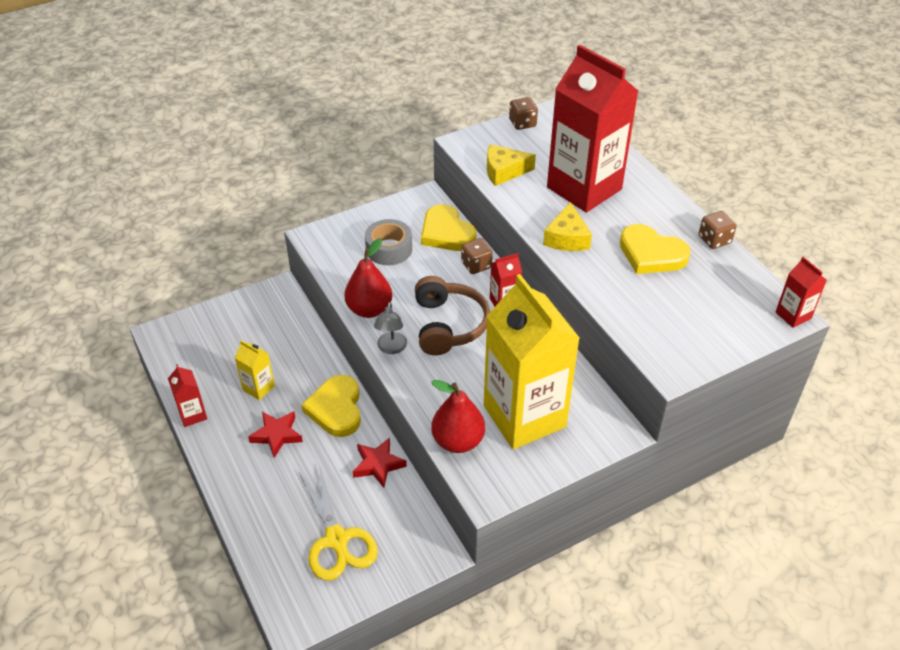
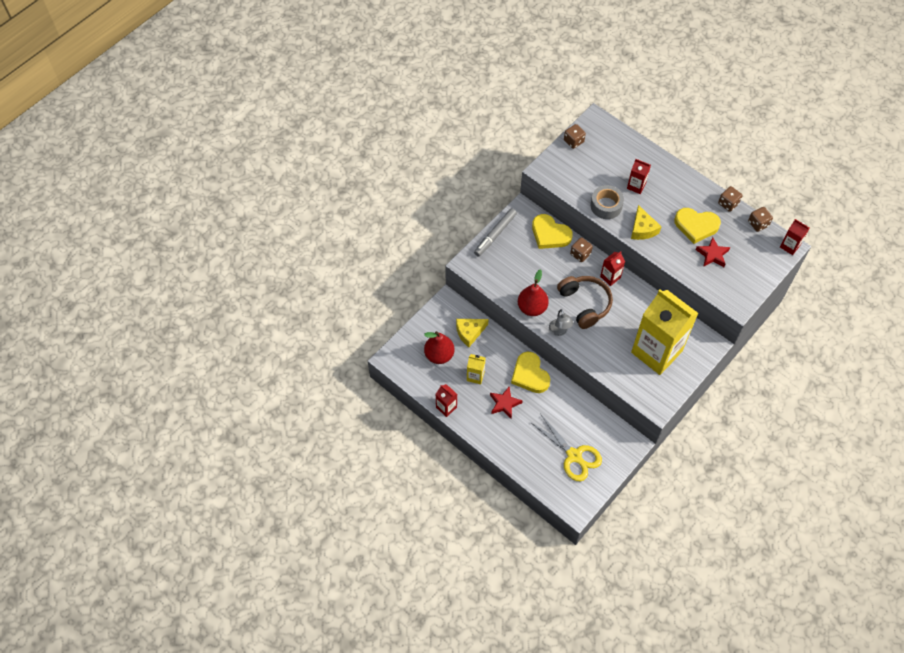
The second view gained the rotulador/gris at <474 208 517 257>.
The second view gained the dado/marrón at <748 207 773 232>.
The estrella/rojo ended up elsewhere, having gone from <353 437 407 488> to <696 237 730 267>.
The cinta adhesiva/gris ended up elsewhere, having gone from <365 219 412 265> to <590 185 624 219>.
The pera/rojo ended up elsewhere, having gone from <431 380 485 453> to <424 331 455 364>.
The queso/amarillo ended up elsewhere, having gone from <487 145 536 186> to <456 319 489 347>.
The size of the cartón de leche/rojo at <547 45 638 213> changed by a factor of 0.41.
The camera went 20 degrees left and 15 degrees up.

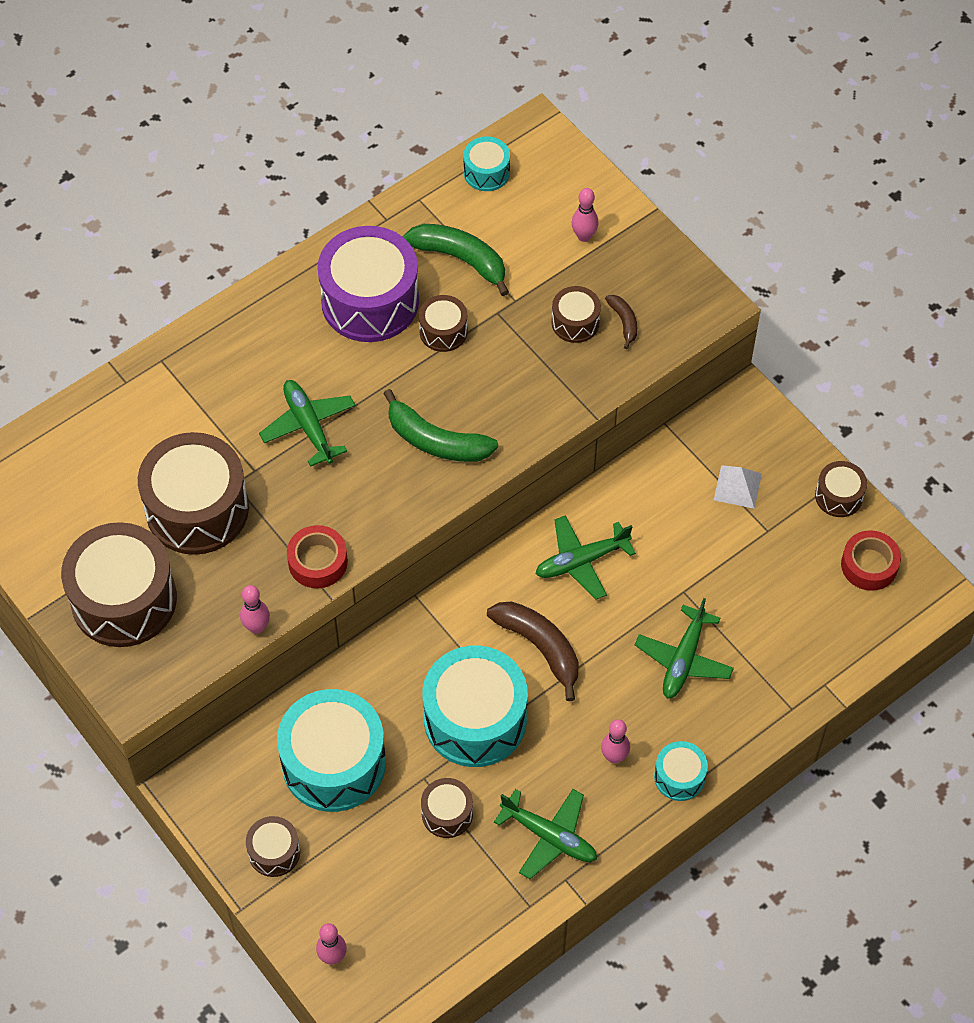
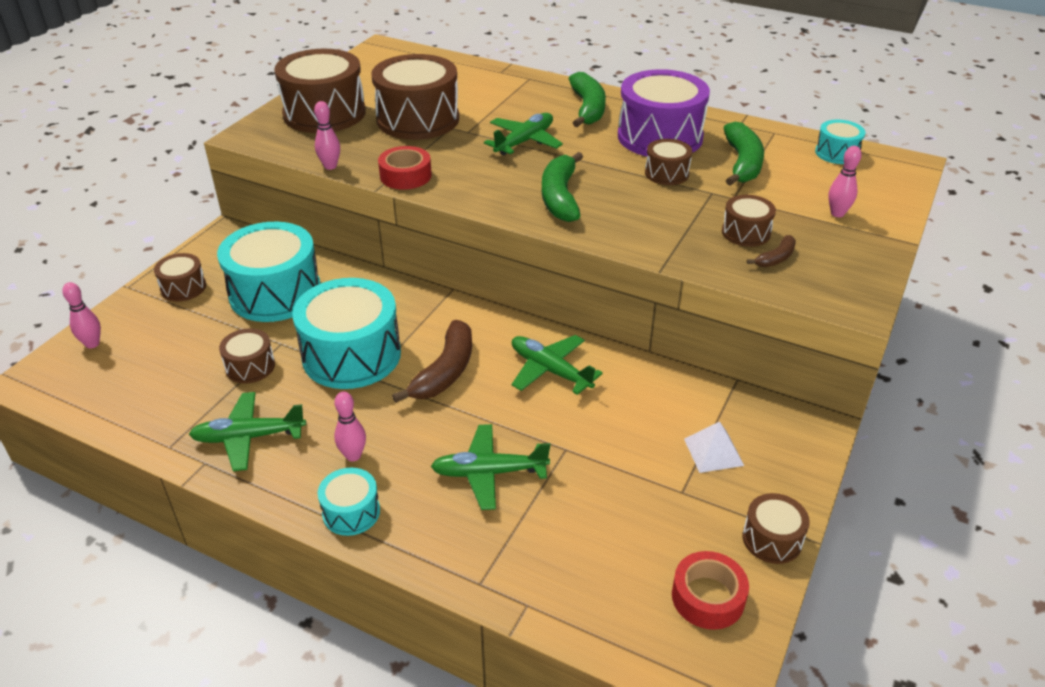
The second view gained the plátano/verde at <569 72 606 127>.
The avión/verde at <494 789 597 879> ended up facing another way, 75 degrees clockwise from before.
The camera went 65 degrees right and 20 degrees down.

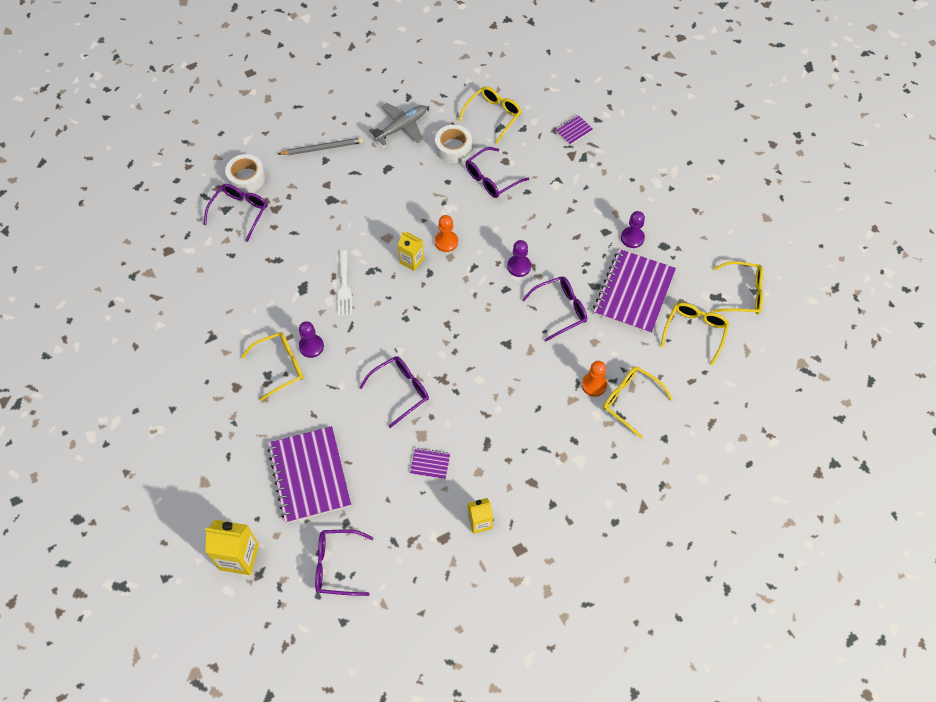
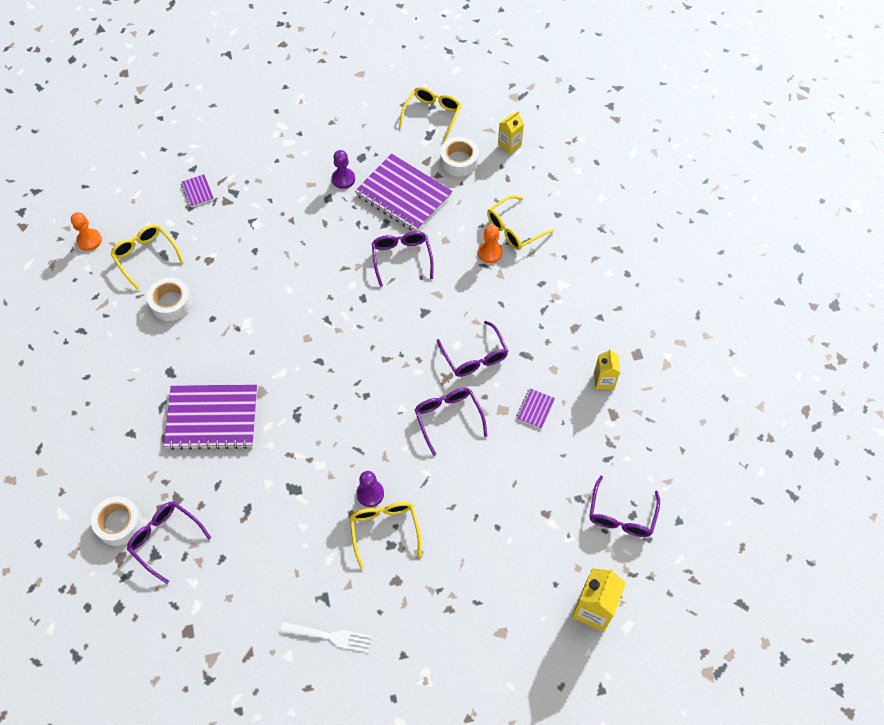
The second view lost the lápiz/gris at <279 137 363 155>.
The second view lost the avión/gris at <369 103 427 146>.
The second view lost the peón/morado at <507 240 531 277>.
The cuaderno/morado ended up elsewhere, having gone from <267 426 351 523> to <164 384 257 450>.
The tenedor/blanco ended up elsewhere, having gone from <338 250 352 316> to <280 622 372 652>.
The cartón de leche/amarillo ended up elsewhere, having gone from <398 232 424 271> to <498 111 524 154>.
The peón/naranja ended up elsewhere, having gone from <435 215 458 252> to <71 212 102 251>.
The gafas/morado ended up elsewhere, having gone from <466 147 529 198> to <437 321 508 377>.
Where the gafas/amarillo stood at <661 303 729 365>, the cinta adhesiva/blanco came to stand at <440 137 479 176>.
The camera went 75 degrees left and 0 degrees up.

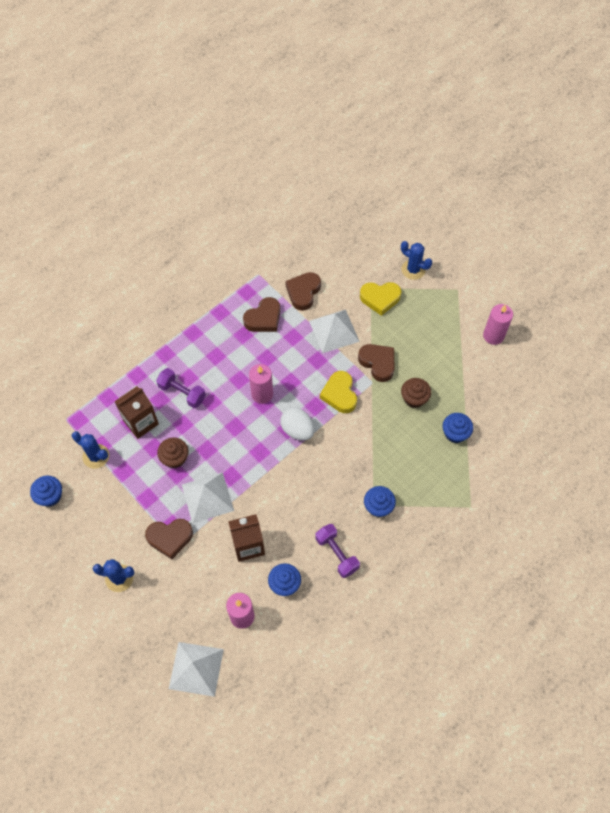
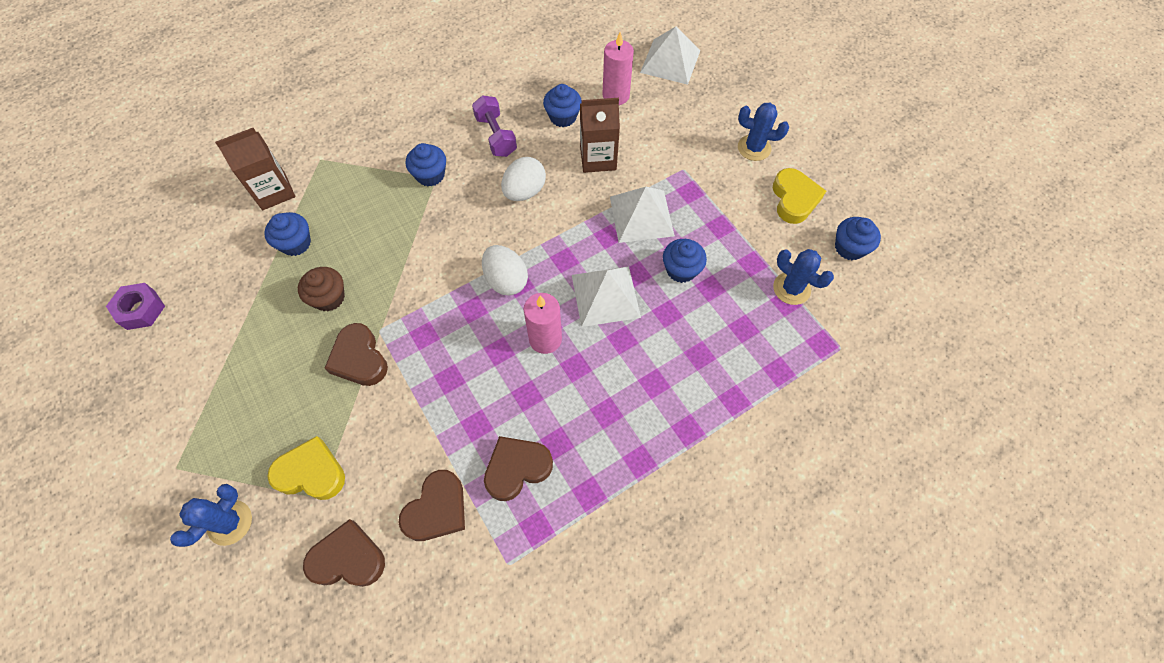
The second view lost the mancuerna/morado at <156 368 206 408>.
The second view lost the vela/rosa at <483 304 513 345>.
The second view gained the tuerca/morado at <106 283 165 330>.
The second view gained the huevo/blanco at <501 157 546 201>.
The cartón de leche/marrón ended up elsewhere, having gone from <114 386 159 439> to <215 128 296 210>.
The corazón/marrón ended up elsewhere, having gone from <145 519 193 559> to <303 519 385 587>.
The pirámide/blanco ended up elsewhere, having gone from <309 310 360 353> to <572 266 641 327>.
The corazón/amarillo ended up elsewhere, having gone from <320 371 357 413> to <773 168 826 224>.
What was the magdalena/marrón at <157 437 189 468> turned into the magdalena/azul at <663 239 707 283>.
The cactus/azul at <401 241 432 280> ended up facing another way, 75 degrees clockwise from before.
The camera went 170 degrees left and 0 degrees up.

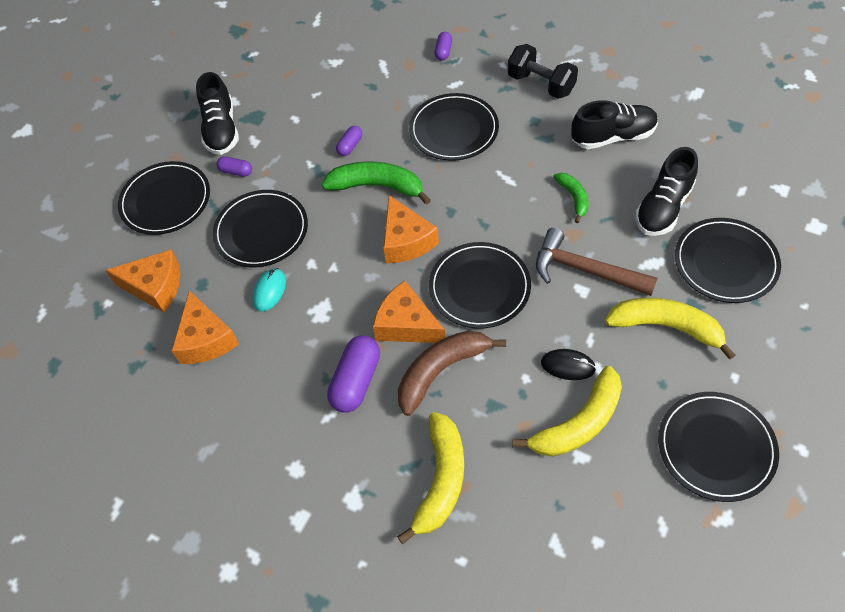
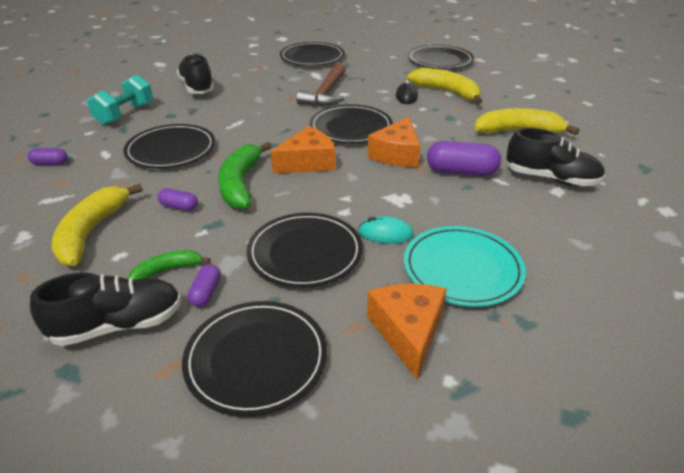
The second view lost the plátano/marrón at <398 331 506 416>.
The plátano/verde ended up elsewhere, having gone from <553 173 588 223> to <128 250 211 280>.
The plátano/amarillo ended up elsewhere, having gone from <605 298 736 360> to <52 184 143 266>.
The zapato/negro ended up elsewhere, having gone from <635 147 698 236> to <506 128 605 186>.
Where the queso/naranja stood at <172 291 239 364>, the plato/turquesa came to stand at <404 226 526 307>.
What was the mancuerna/negro at <508 44 578 99> turned into the mancuerna/turquesa at <87 75 153 125>.
The camera went 105 degrees left and 20 degrees down.

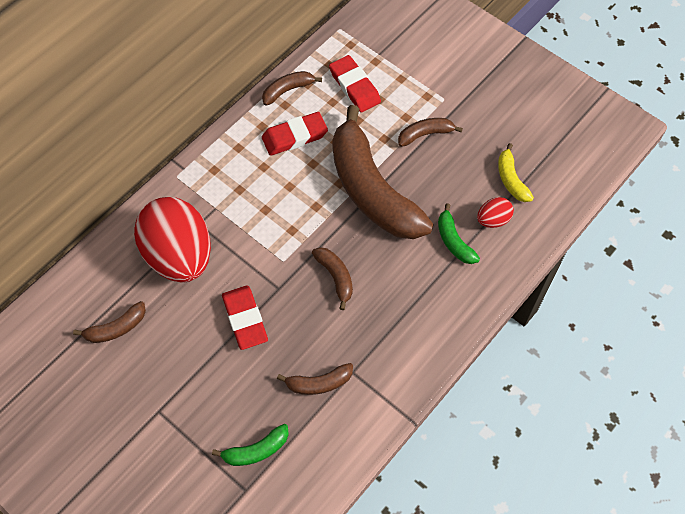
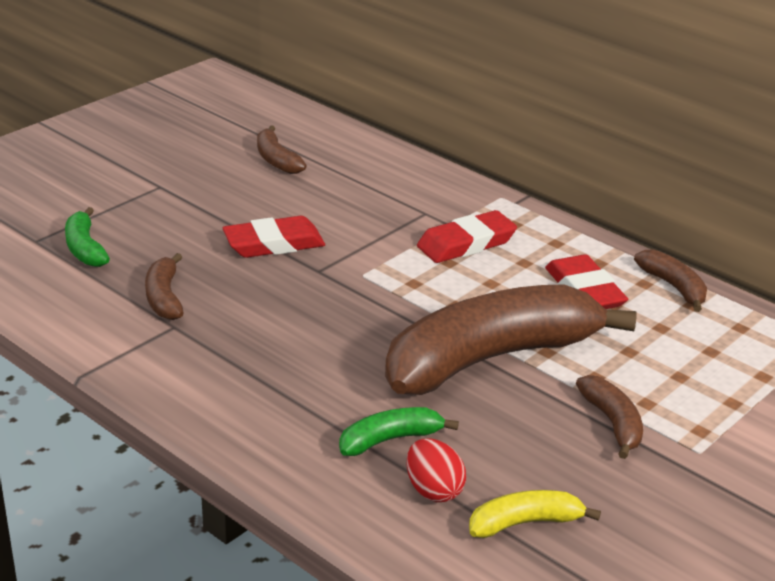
The second view lost the huevo/rojo at <134 197 211 282>.
The second view lost the plátano/marrón at <312 247 353 310>.
The goma de borrar/rojo ended up elsewhere, having gone from <329 55 381 112> to <417 210 517 263>.
The camera went 90 degrees right and 30 degrees down.

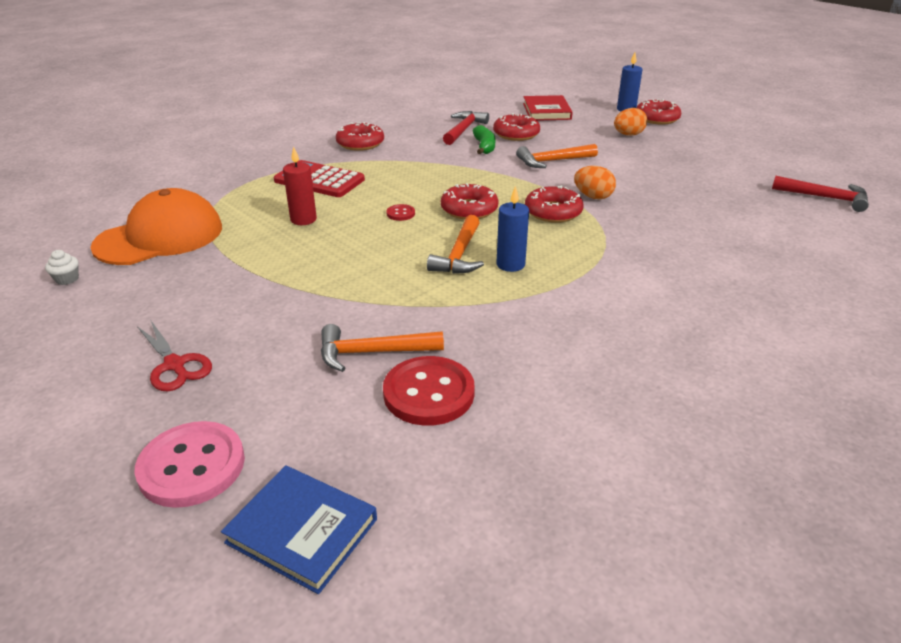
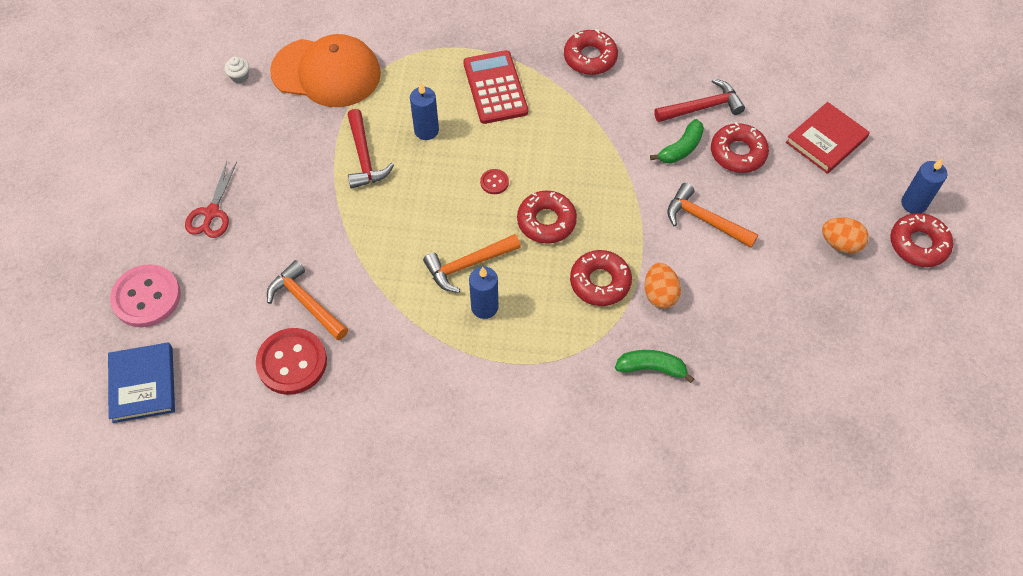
The second view gained the plátano/verde at <615 350 694 383>.
The martillo/rojo ended up elsewhere, having gone from <772 176 869 212> to <347 109 394 189>.
What was the vela/rojo at <283 146 317 225> turned into the vela/azul at <410 83 439 140>.
The camera went 50 degrees right and 25 degrees up.

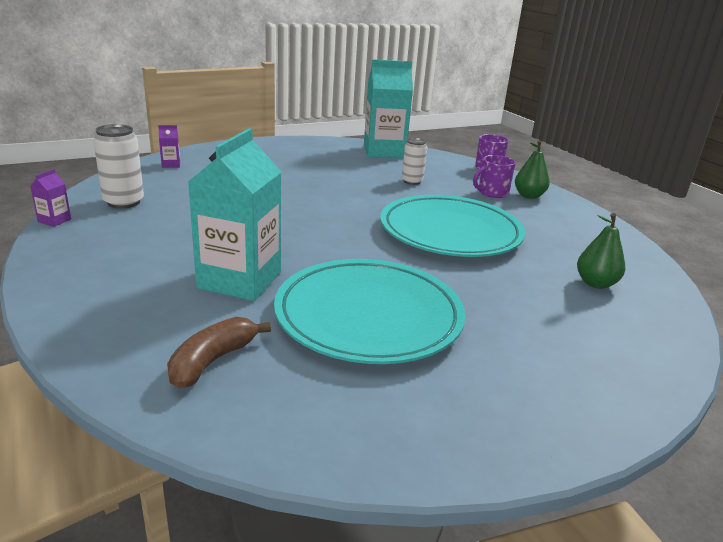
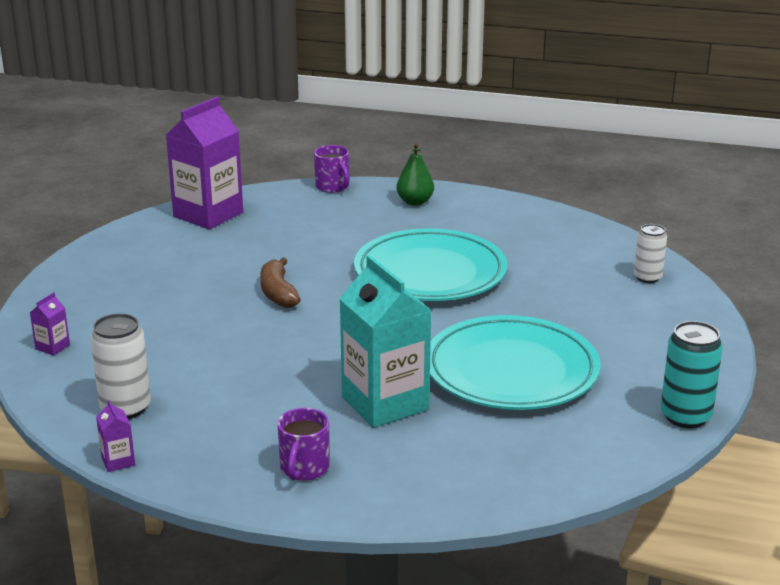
The second view lost the pera/verde at <577 213 625 289>.
The second view gained the lata/turquesa at <661 321 723 428>.
The plátano/marrón ended up elsewhere, having gone from <167 317 271 388> to <260 258 301 308>.
The lata/blanco ended up elsewhere, having gone from <402 138 427 185> to <634 224 667 283>.
The taza/morado ended up elsewhere, having gone from <473 155 516 198> to <277 408 330 481>.
What was the cartón de leche/turquesa at <364 59 413 158> turned into the cartón de leche/morado at <166 97 243 229>.
The camera went 45 degrees left and 0 degrees up.

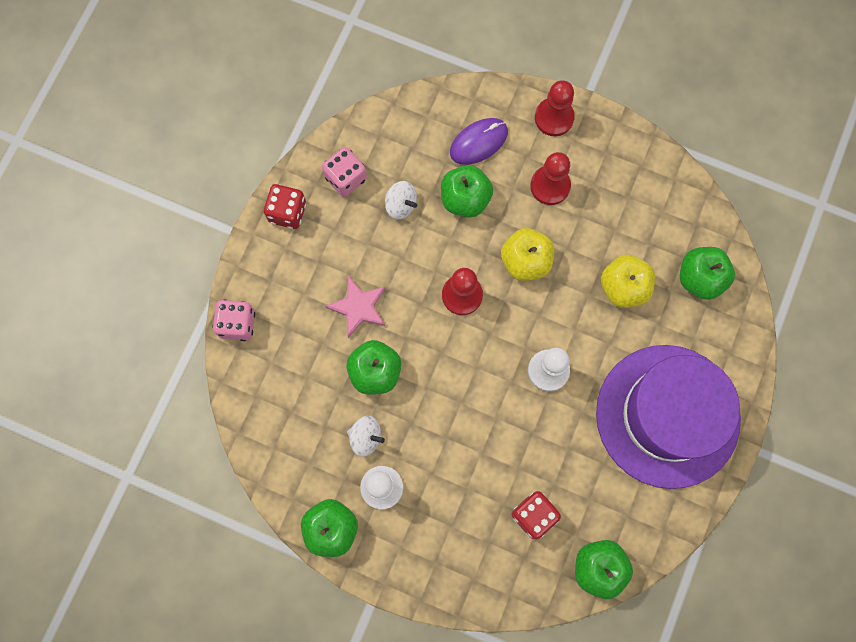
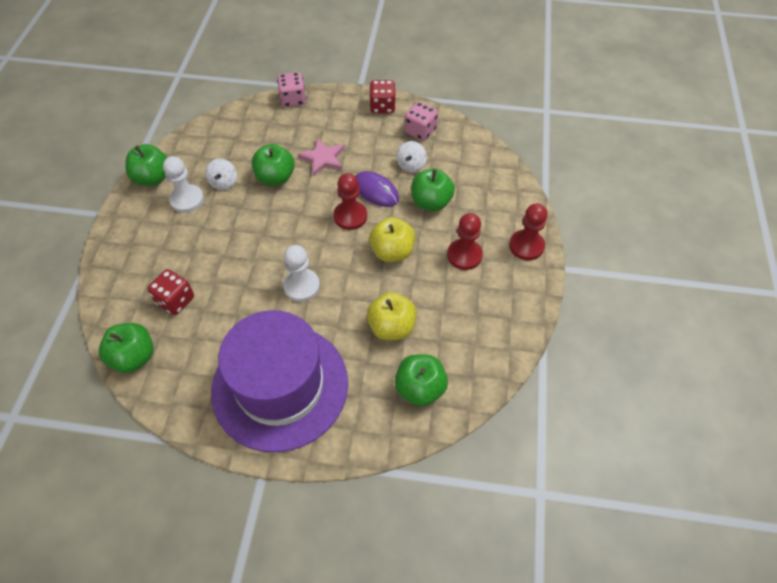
The ratón/morado ended up elsewhere, having gone from <450 118 508 165> to <356 171 399 207>.
The camera went 75 degrees right and 20 degrees down.

